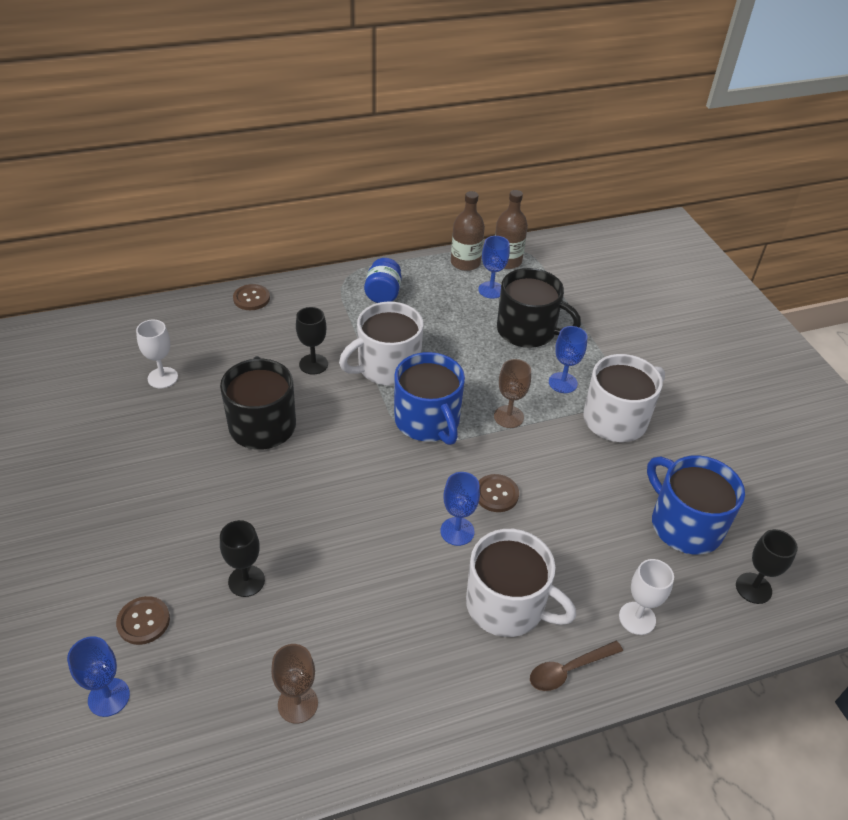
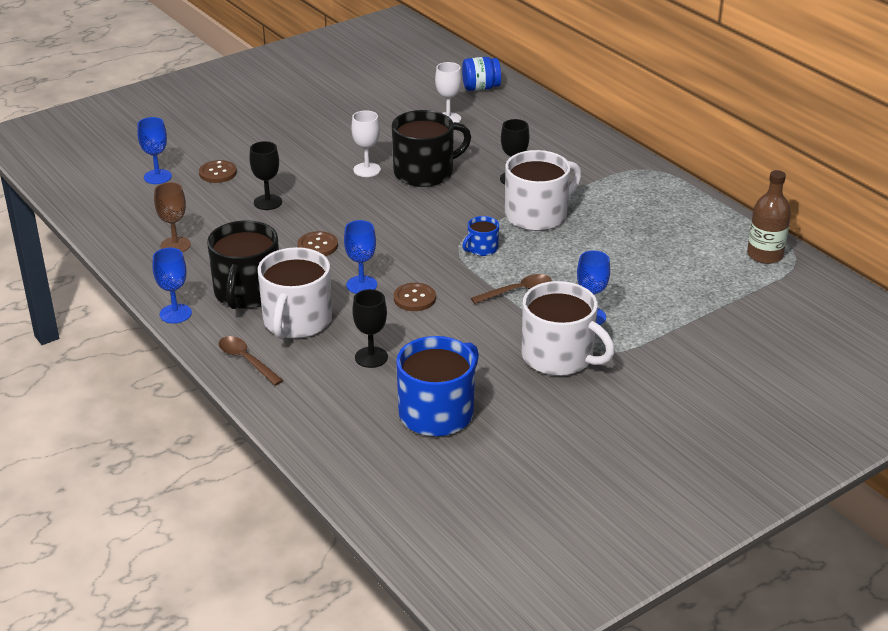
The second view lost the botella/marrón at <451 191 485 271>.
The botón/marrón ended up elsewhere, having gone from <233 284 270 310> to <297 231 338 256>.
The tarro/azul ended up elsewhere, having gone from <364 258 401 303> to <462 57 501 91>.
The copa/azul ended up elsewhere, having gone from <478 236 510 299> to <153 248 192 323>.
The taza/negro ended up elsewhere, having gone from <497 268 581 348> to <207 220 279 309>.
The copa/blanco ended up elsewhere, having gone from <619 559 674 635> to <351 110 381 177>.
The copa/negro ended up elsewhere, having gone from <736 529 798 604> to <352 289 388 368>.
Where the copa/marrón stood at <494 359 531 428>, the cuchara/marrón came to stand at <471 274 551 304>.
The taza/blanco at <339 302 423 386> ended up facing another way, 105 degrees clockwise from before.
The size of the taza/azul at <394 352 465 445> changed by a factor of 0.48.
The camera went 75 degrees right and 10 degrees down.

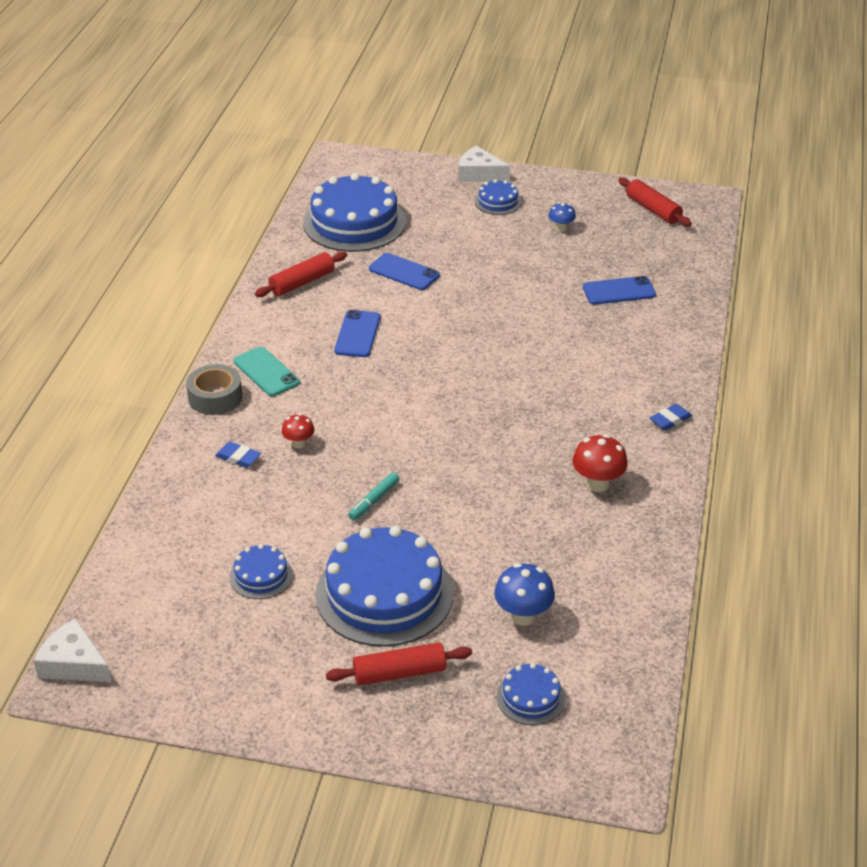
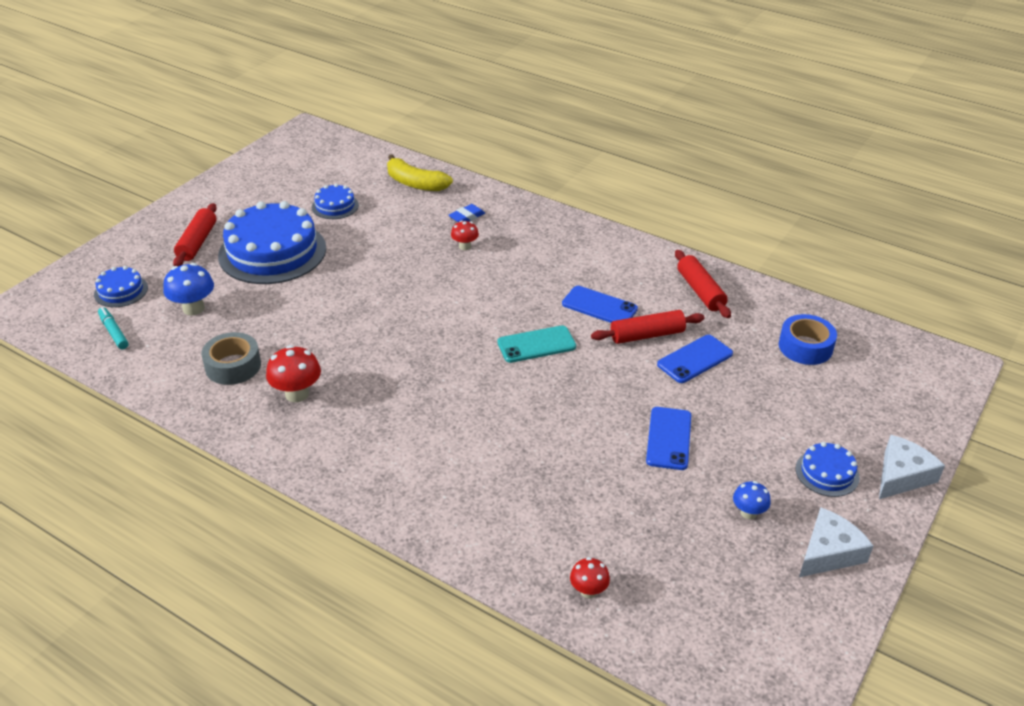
The second view lost the goma de borrar/azul at <650 404 692 430>.
The second view gained the plátano/amarillo at <387 154 453 191>.
The second view gained the seta/rojo at <570 557 610 598>.
The queso/blanco ended up elsewhere, having gone from <34 619 112 682> to <799 507 873 577>.
The cinta adhesiva/gris ended up elsewhere, having gone from <186 364 242 415> to <201 332 261 385>.
The móvil/turquesa ended up elsewhere, having gone from <233 347 300 396> to <497 325 576 363>.
The rotulador/turquesa ended up elsewhere, having gone from <348 472 399 521> to <98 307 129 349>.
The móvil/azul ended up elsewhere, having gone from <583 276 656 305> to <646 407 691 470>.
The rodillo/rojo ended up elsewhere, having gone from <618 177 692 227> to <591 310 705 344>.
Where the tarta/azul stood at <303 173 406 252>, the cinta adhesiva/azul came to stand at <779 314 837 365>.
The camera went 110 degrees right and 0 degrees up.

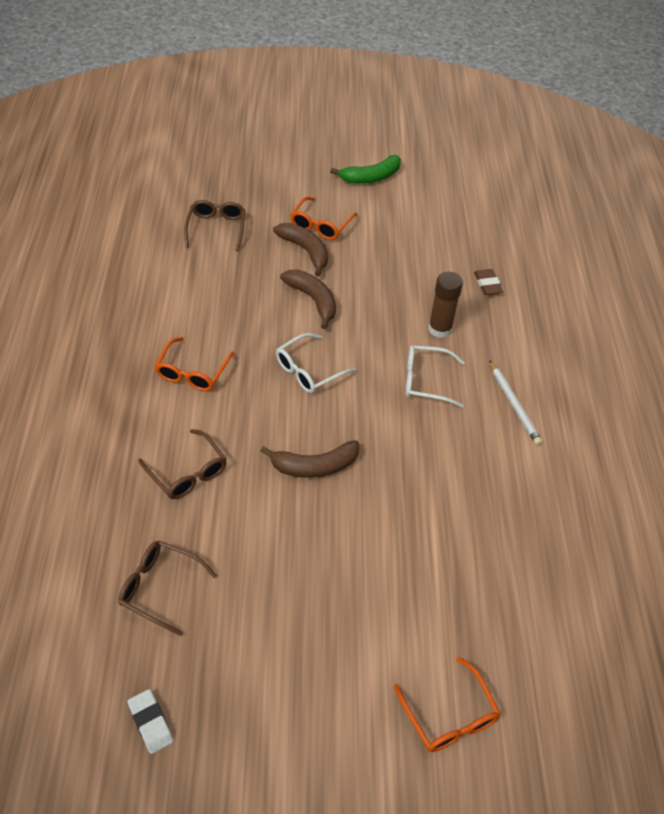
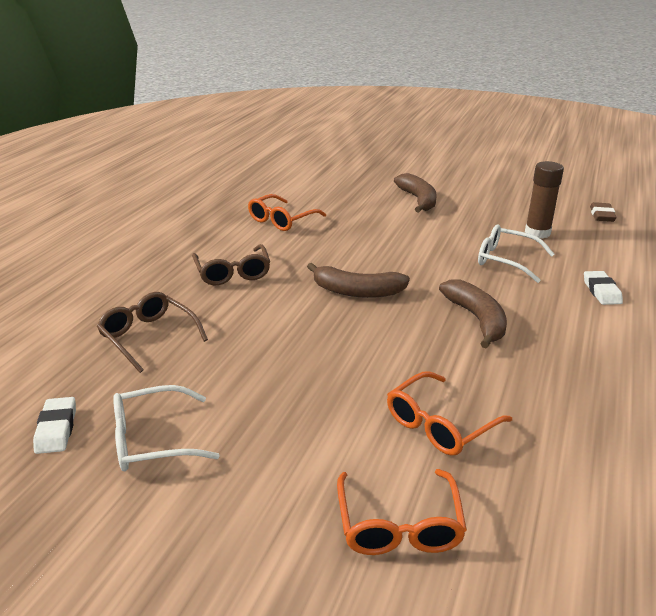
The second view lost the gafas/marrón at <184 200 245 251>.
The second view lost the plátano/verde at <330 155 401 184>.
The plátano/marrón ended up elsewhere, having gone from <273 223 328 276> to <439 279 507 348>.
The gafas/blanco ended up elsewhere, having gone from <276 333 356 393> to <113 385 220 471>.
The gafas/naranja ended up elsewhere, having gone from <290 196 358 240> to <387 371 512 456>.
Where the lápiz/blanco stood at <490 361 542 445>, the goma de borrar/blanco came to stand at <584 271 623 305>.
The camera went 25 degrees right and 20 degrees down.

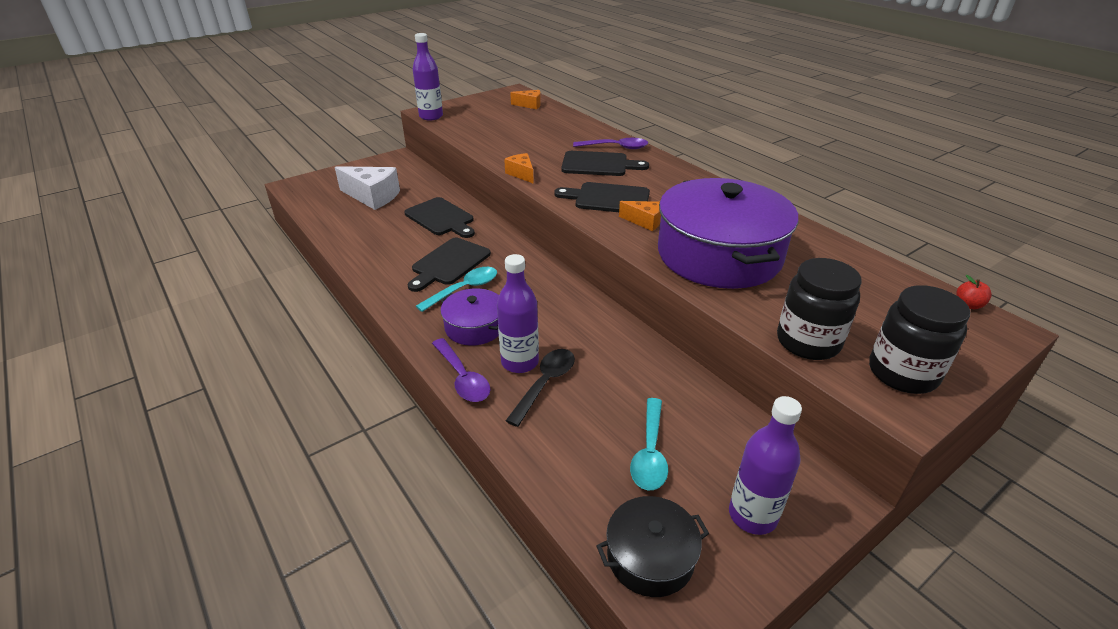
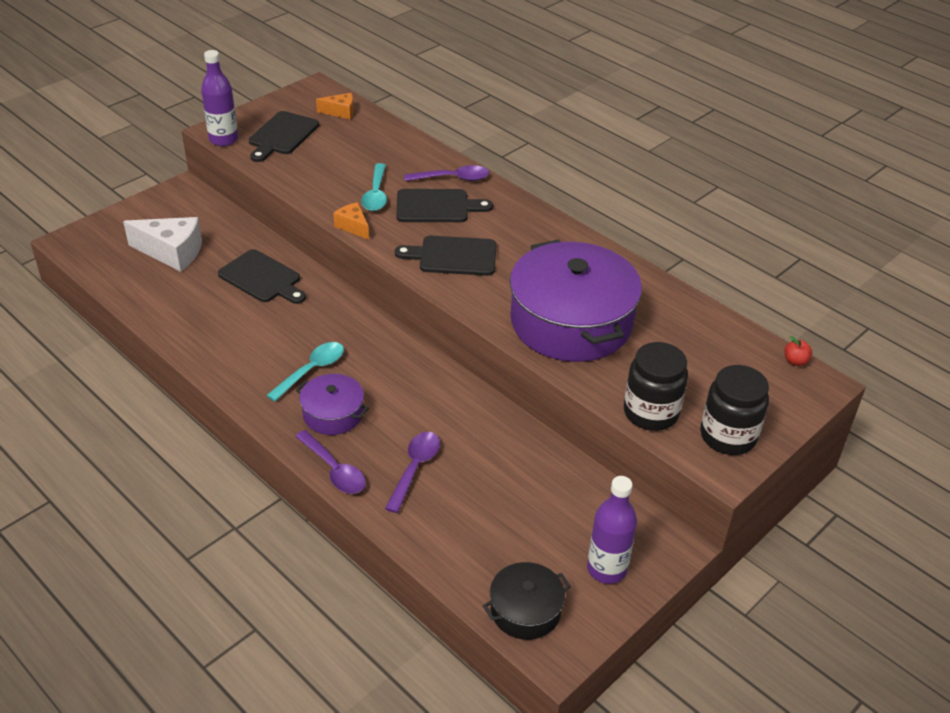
The second view lost the botella/morado at <497 254 539 373>.
The second view lost the queso/naranja at <619 201 661 231>.
The tabla de cortar/negro ended up elsewhere, having gone from <408 238 491 292> to <249 111 319 162>.
The cuchara/turquesa ended up elsewhere, having gone from <630 398 668 490> to <361 163 387 211>.
What was the cuchara/negro at <506 349 575 427> turned into the cuchara/morado at <385 432 440 513>.
The camera went 10 degrees left and 5 degrees up.

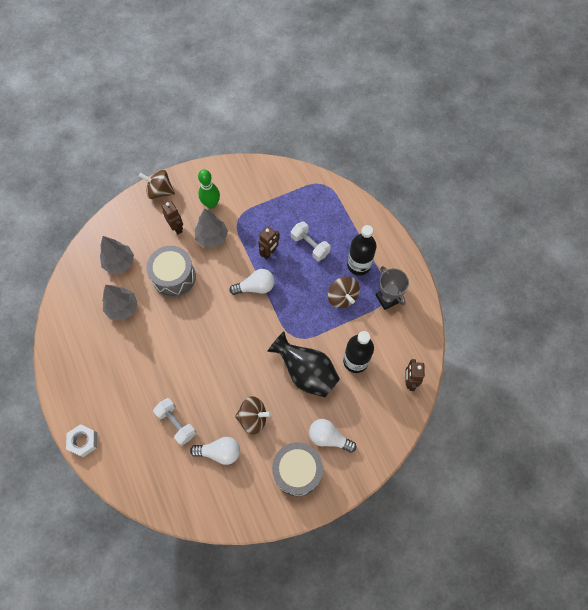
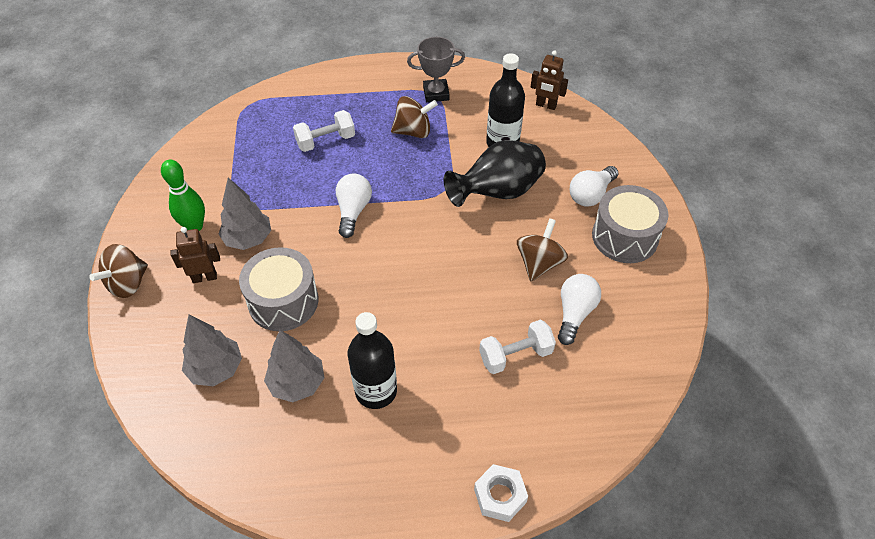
The second view lost the robot/marrón at <258 227 280 259>.
The botella/negro ended up elsewhere, having gone from <347 225 377 276> to <348 312 397 409>.
The camera went 70 degrees left and 15 degrees down.

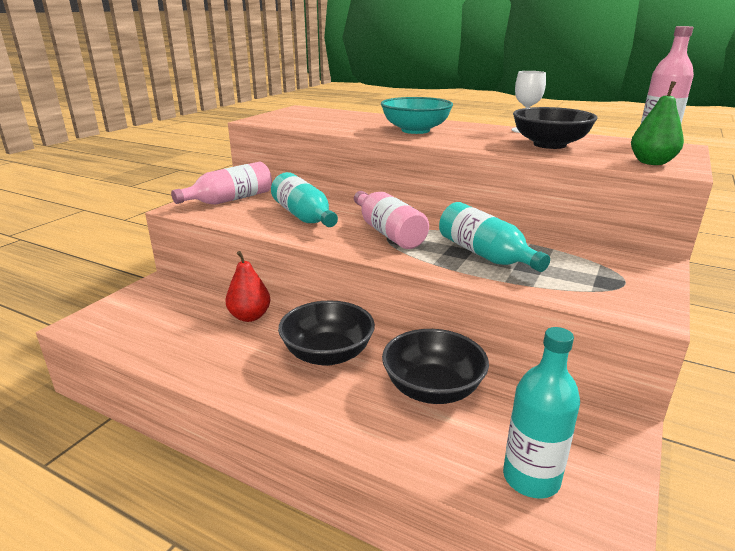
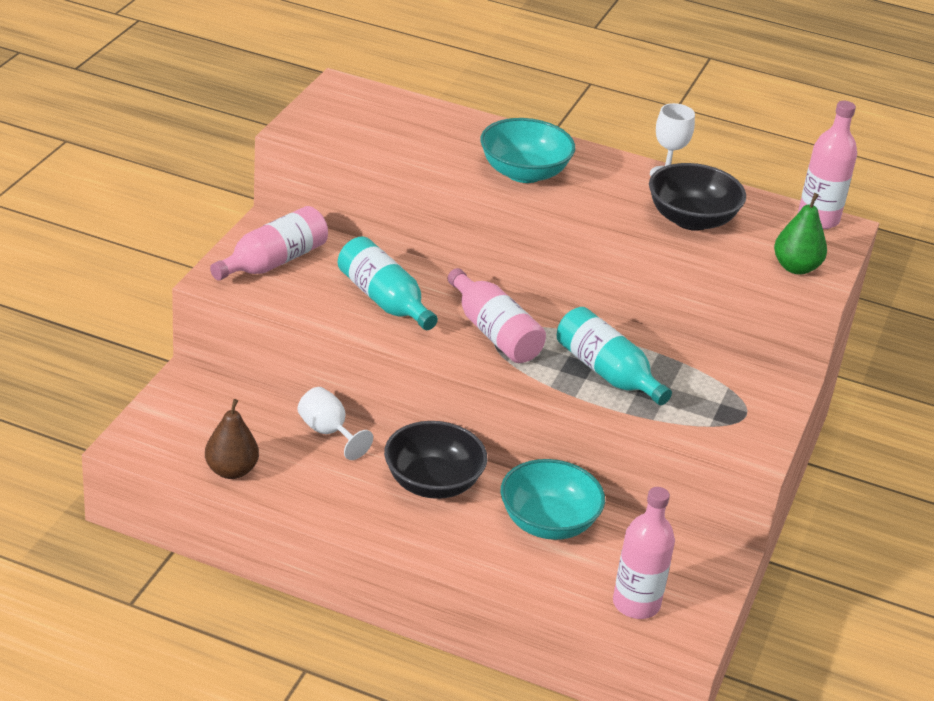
The second view gained the pera/marrón at <205 399 259 479>.
Where the pera/rojo stood at <225 251 270 322>, the copa/blanco came to stand at <297 387 373 460>.
What was the cuenco/negro at <382 329 489 404> turned into the cuenco/turquesa at <500 459 605 540>.
What was the botella/turquesa at <503 327 580 499> turned into the botella/rosa at <613 487 675 619>.
The camera went 10 degrees left and 10 degrees up.

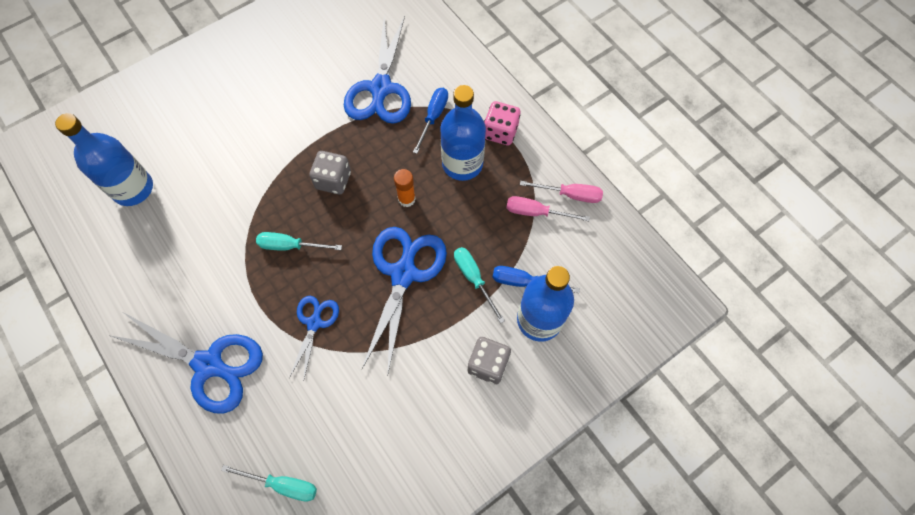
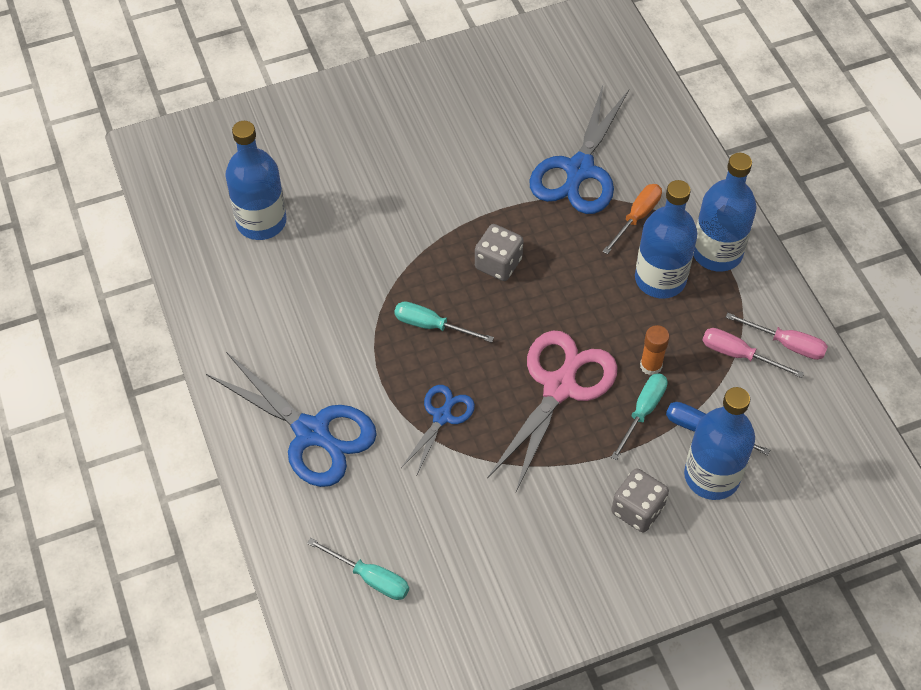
The barra de pegamento/naranja ended up elsewhere, having gone from <394 169 416 207> to <640 325 670 375>.
Where the dado/rosa stood at <484 101 520 146>, the botella/azul came to stand at <693 153 757 272>.
What was the tijeras/azul at <362 227 447 373> turned into the tijeras/rosa at <487 331 617 492>.
What was the destornillador/azul at <413 88 448 154> turned into the destornillador/naranja at <602 184 662 254>.
The destornillador/turquesa at <454 247 505 323> ended up facing another way, 45 degrees clockwise from before.
The camera went 15 degrees right and 10 degrees down.

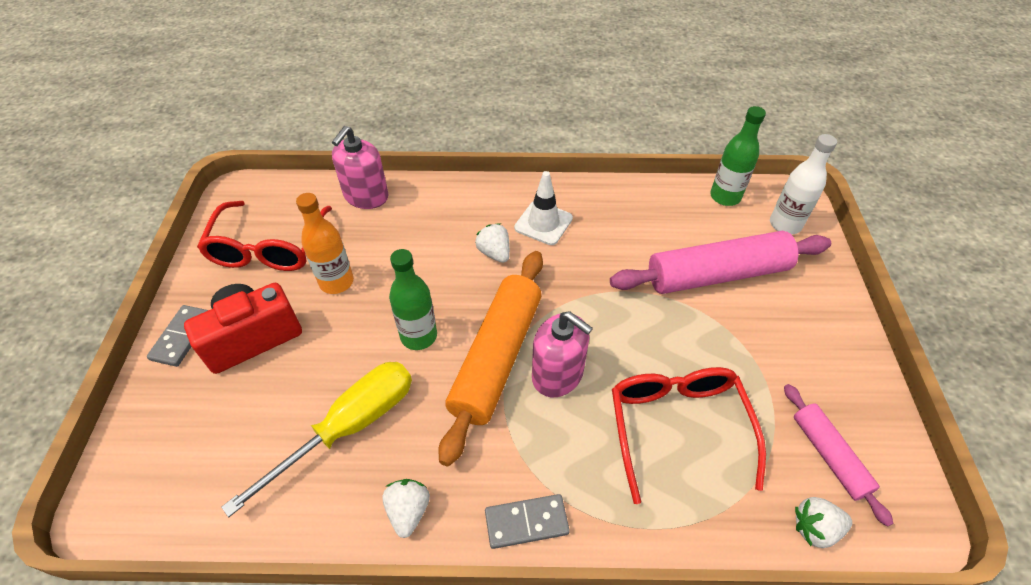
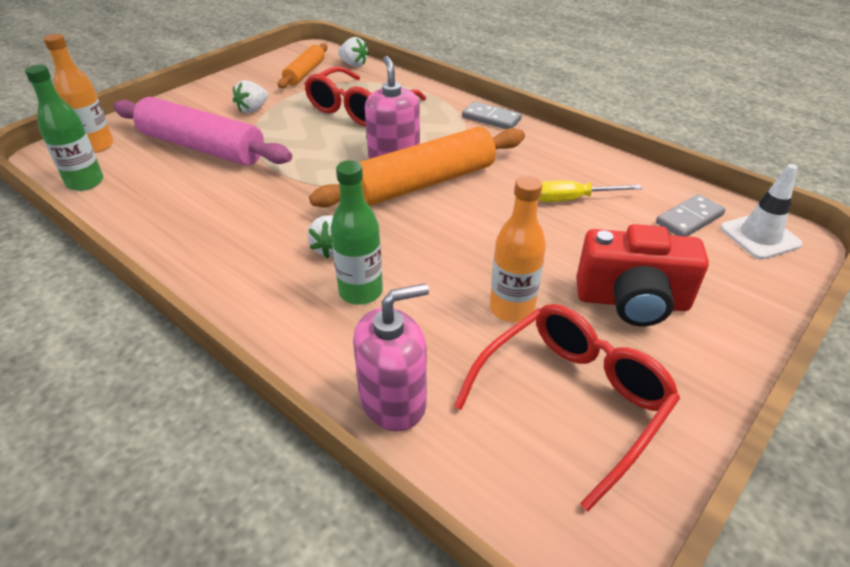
The ficha de dominó/gris ended up elsewhere, having gone from <147 305 208 367> to <656 194 726 236>.
The fresa/blanco ended up elsewhere, having gone from <382 479 430 538> to <233 80 268 113>.
The botella/verde ended up elsewhere, having gone from <389 249 437 350> to <330 160 383 305>.
The cono de tráfico/blanco ended up elsewhere, having gone from <514 171 573 245> to <720 164 803 260>.
What was the botella/blanco at <770 134 837 234> turned into the botella/naranja at <43 34 114 153>.
What was the rodillo/rosa at <784 384 894 527> turned into the rodillo/naranja at <278 43 327 88>.
The size of the destornillador/amarillo at <221 362 412 517> changed by a factor of 0.58.
The camera went 140 degrees left and 10 degrees down.

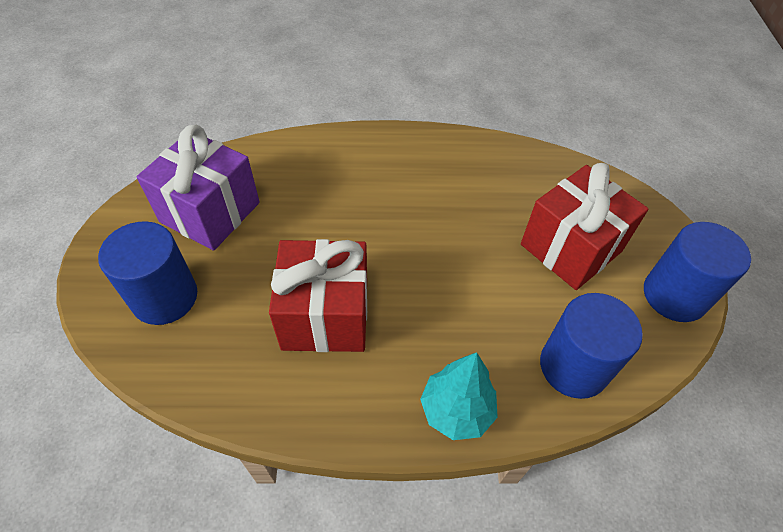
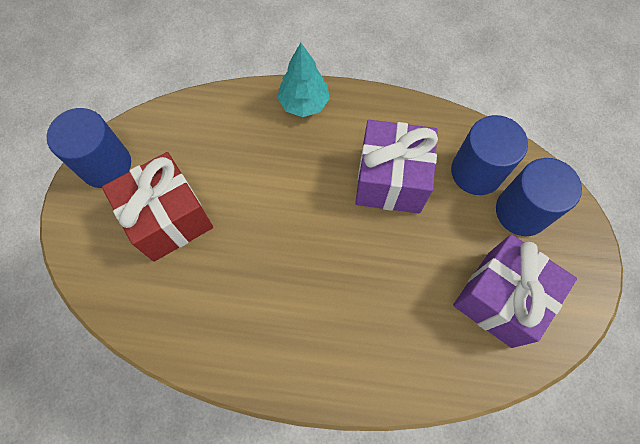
The cilindro/azul ended up elsewhere, having gone from <540 293 643 399> to <451 115 528 195>.
What was the regalo/rojo at <269 239 367 352> turned into the regalo/morado at <355 120 438 213>.
The camera went 170 degrees left and 15 degrees up.

